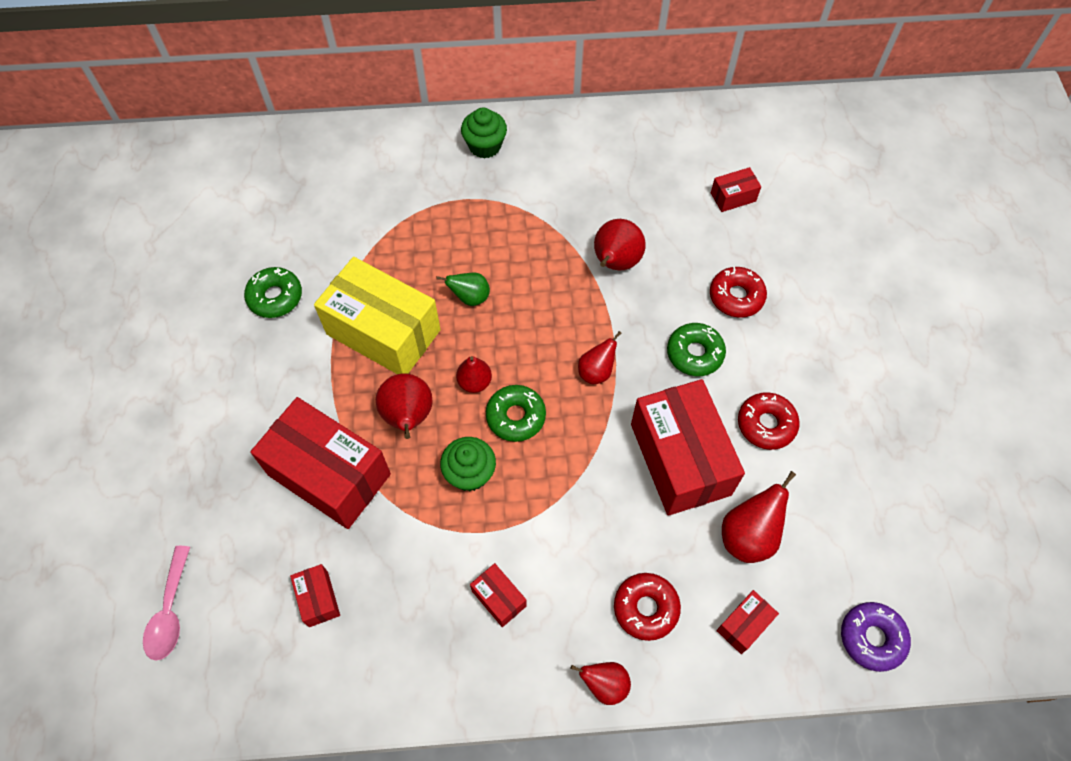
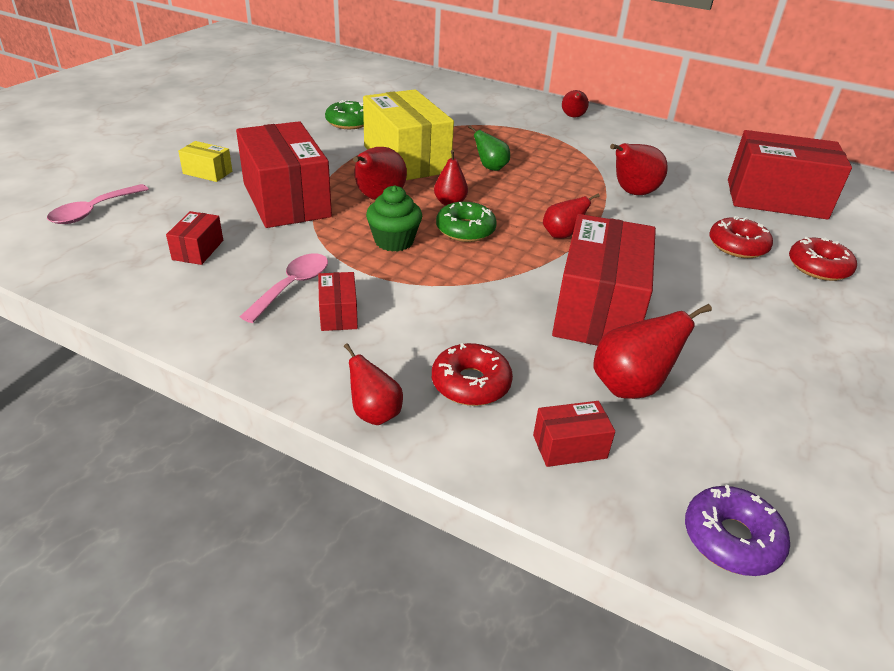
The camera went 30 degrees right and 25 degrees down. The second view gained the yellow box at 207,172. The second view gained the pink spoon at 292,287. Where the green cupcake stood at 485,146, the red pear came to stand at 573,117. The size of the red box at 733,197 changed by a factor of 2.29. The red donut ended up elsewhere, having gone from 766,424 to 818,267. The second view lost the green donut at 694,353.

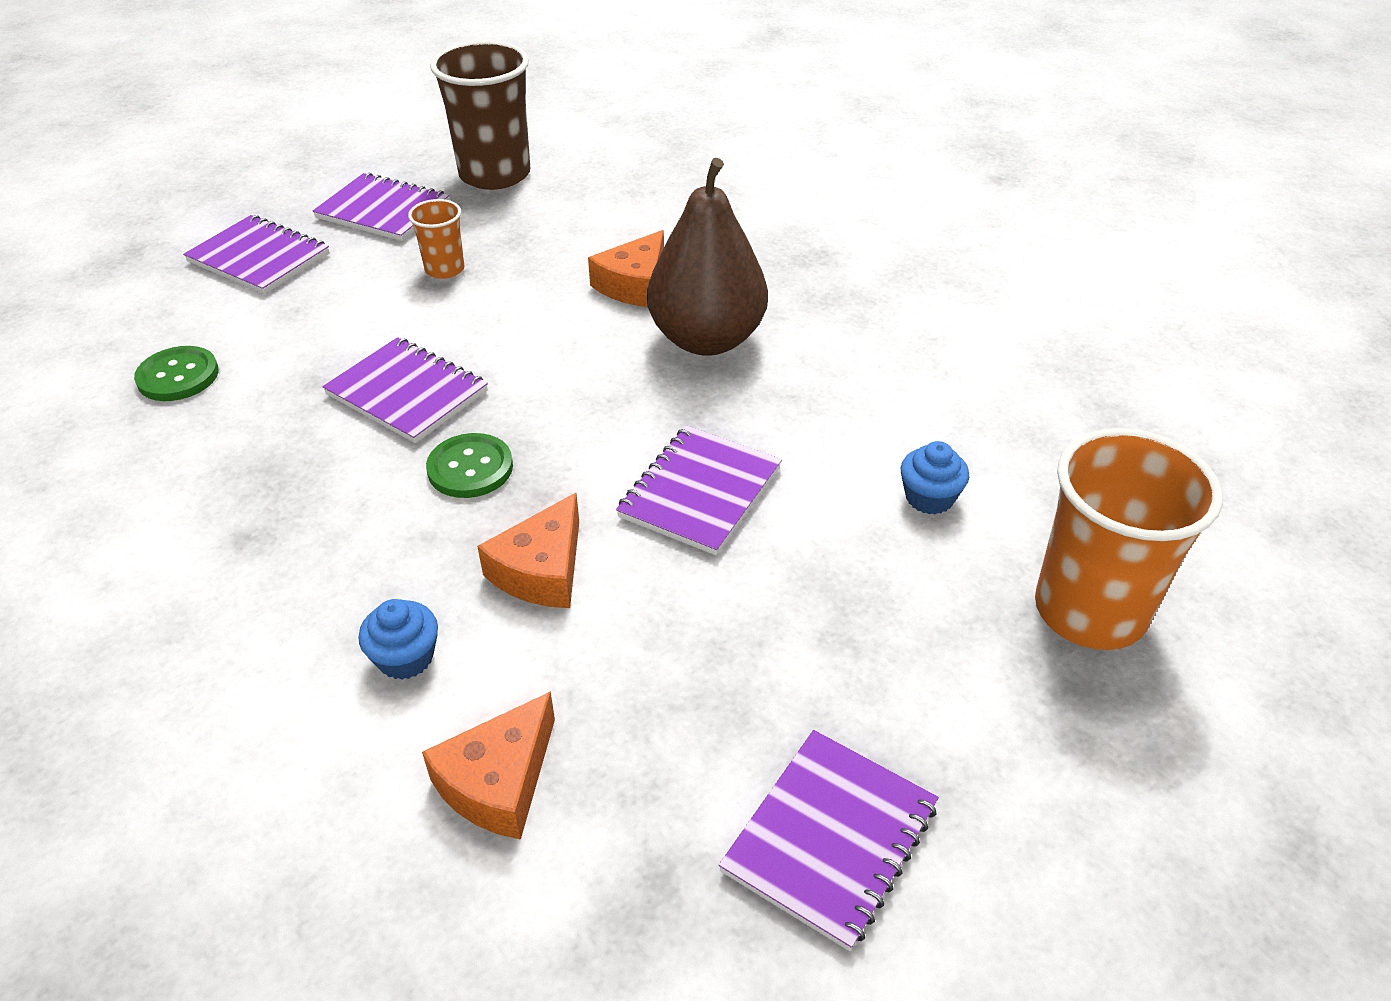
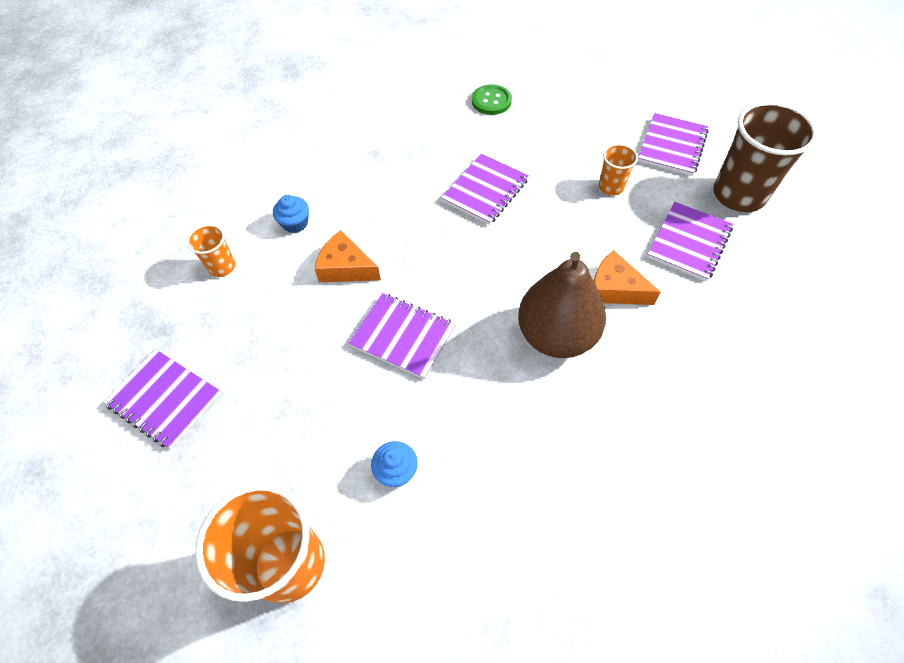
The camera went 90 degrees right and 15 degrees up. Where the orange cheese stood at 498,781, the orange cup came to stand at 222,267. The purple notebook ended up elsewhere, having gone from 259,258 to 689,243. The second view lost the green button at 470,468.

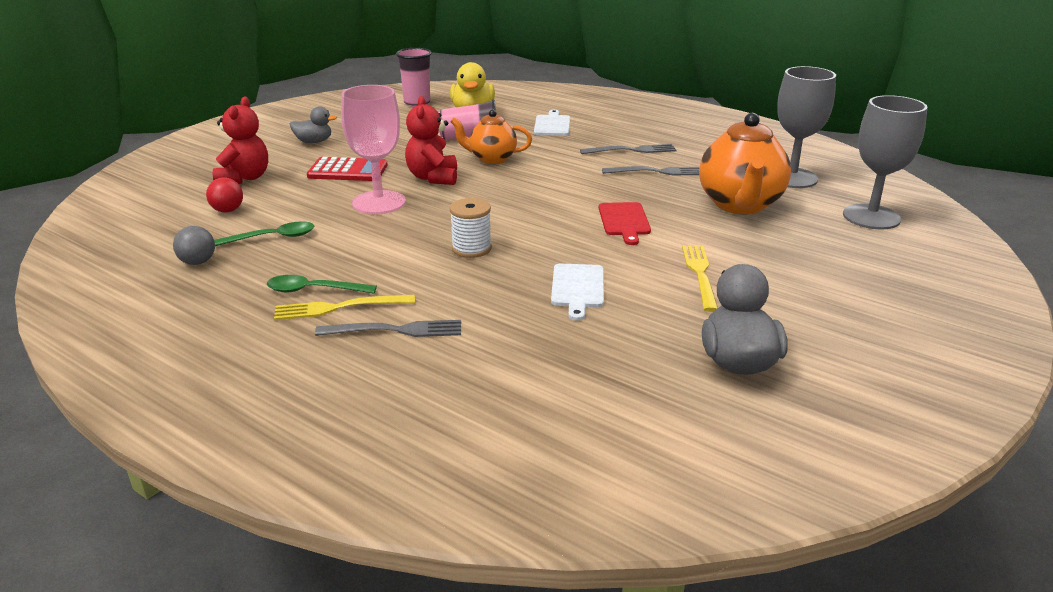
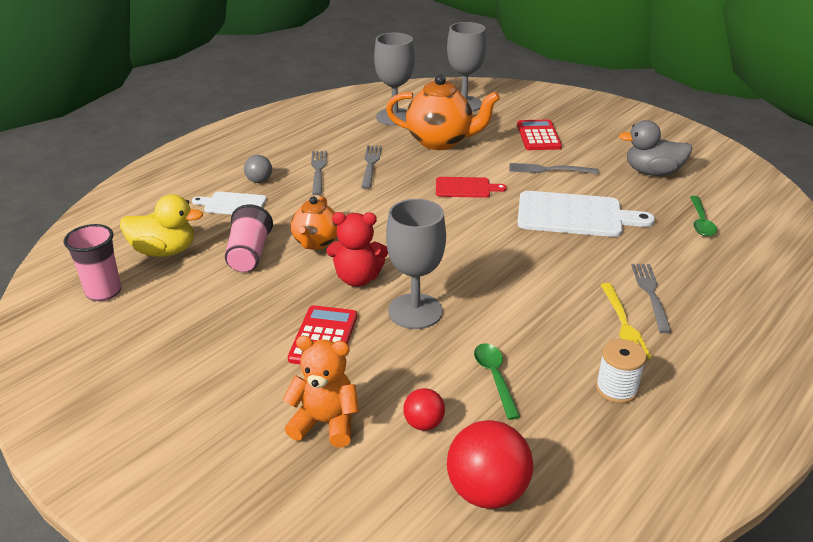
The camera went 85 degrees left and 5 degrees up. The grey ball ended up elsewhere, having gone from 198,262 to 259,181. What was the red teddy bear at 245,178 turned into the orange teddy bear at 325,423. What was the pink goblet at 379,202 turned into the grey goblet at 415,311. The second view gained the red ball at 487,491. What was the yellow fork at 699,273 turned into the grey fork at 548,170. The second view gained the red calculator at 538,136. The size of the white cutting board at 577,288 changed by a factor of 1.79. The white spool ended up elsewhere, having gone from 471,249 to 616,389. The green spoon ended up elsewhere, having gone from 314,290 to 701,222. The second view lost the grey duck at 314,142.

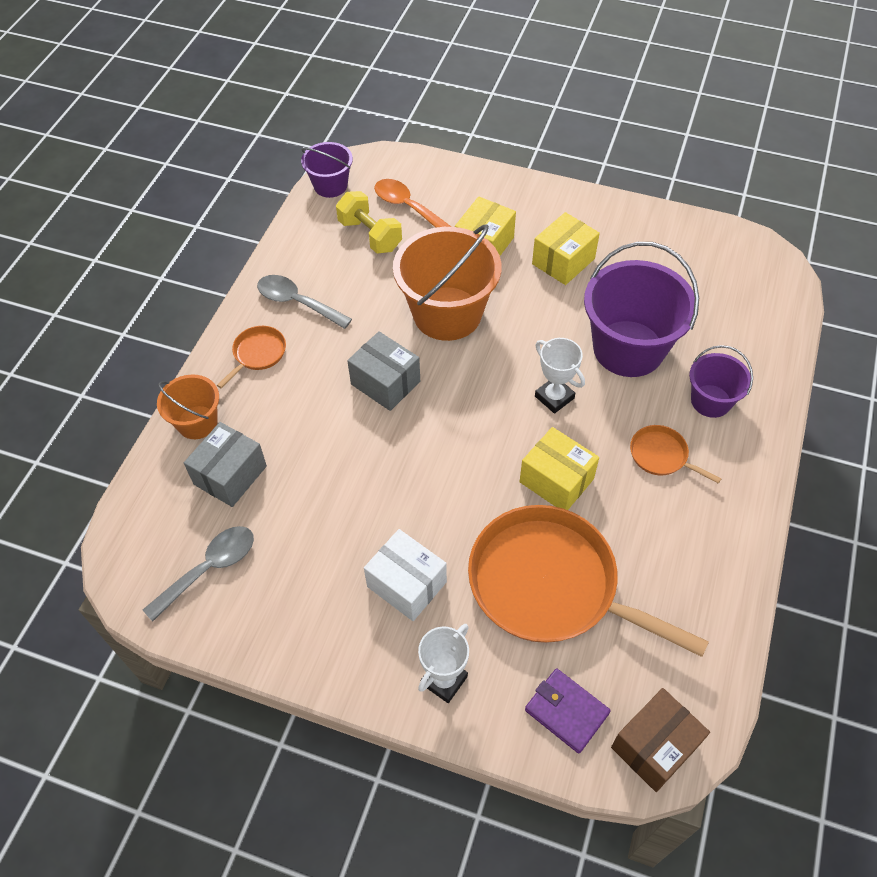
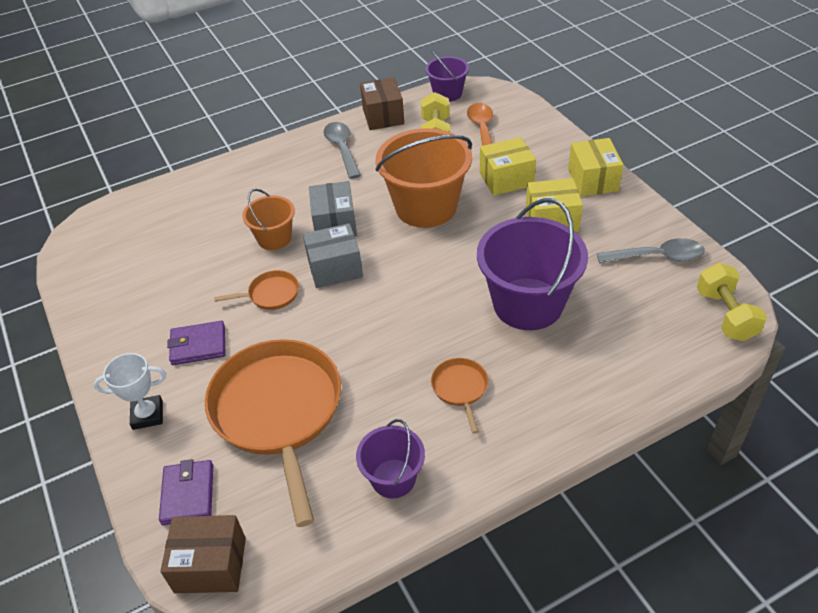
The camera went 45 degrees right and 10 degrees down. Where the white box stood at 406,584, the purple wallet came to stand at 198,345. The orange pan ended up elsewhere, having gone from 258,354 to 271,294. The orange bucket ended up elsewhere, having gone from 197,422 to 274,238. The grey box ended up elsewhere, having gone from 230,475 to 335,268. The purple bucket ended up elsewhere, having gone from 710,401 to 393,478. The second view gained the brown box at 383,116. The yellow box ended up elsewhere, having gone from 556,480 to 593,180. The grey spoon ended up elsewhere, having gone from 209,568 to 658,257. The second view gained the yellow dumbbell at 725,315. The second view lost the white trophy at 554,397.

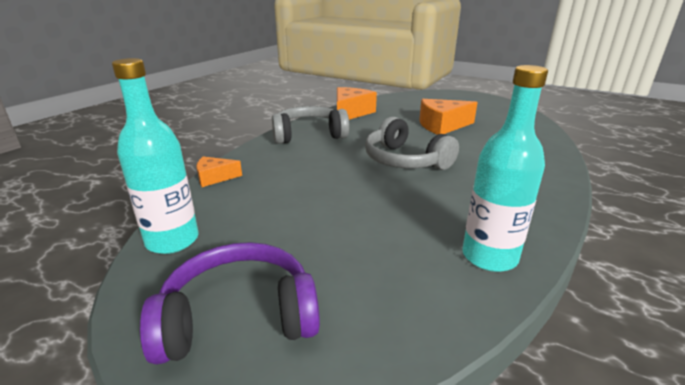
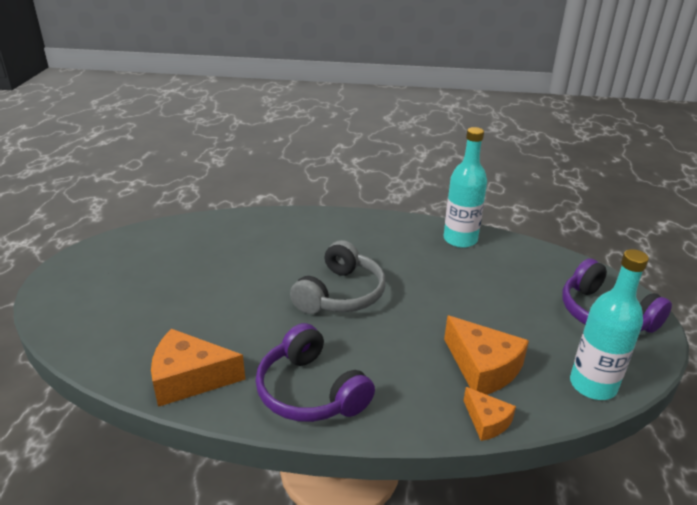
The camera went 115 degrees left and 5 degrees up. What was the grey headphones at 309,135 turned into the purple headphones at 310,391. The orange cheese ended up elsewhere, having gone from 442,126 to 483,368.

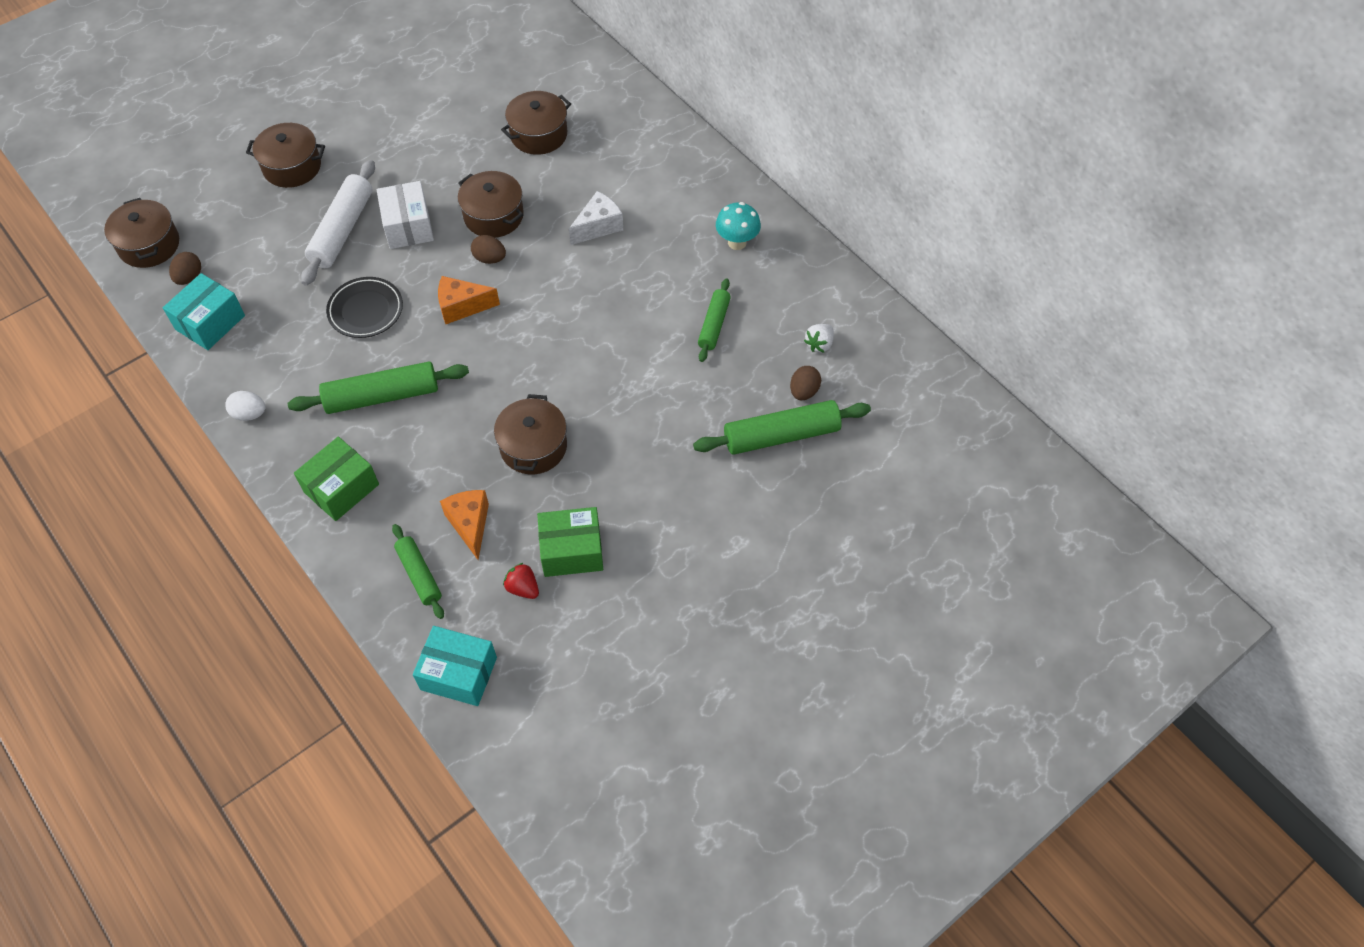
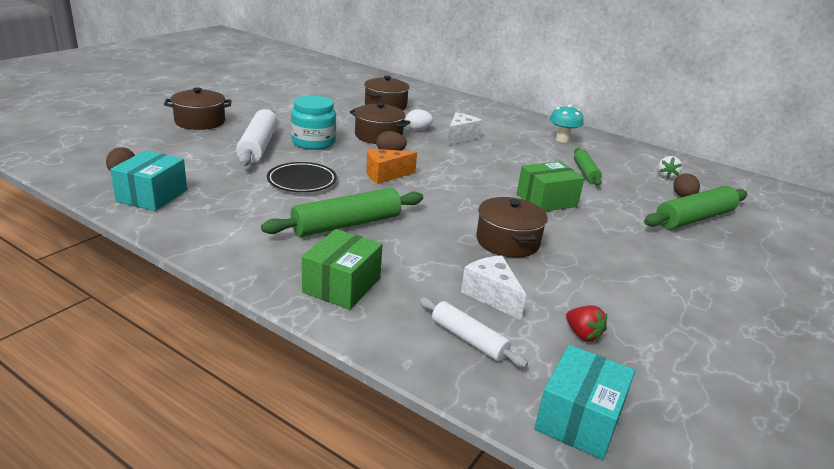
The camera went 20 degrees left and 30 degrees down. Where the white box stood at 408,226, the turquoise jar came to stand at 313,142. The white egg ended up elsewhere, having gone from 249,414 to 418,129. What was the green rolling pin at 419,574 turned into the white rolling pin at 469,339. What was the orange cheese at 470,524 turned into the white cheese at 491,296. The green box ended up elsewhere, having gone from 572,551 to 546,200. The turquoise box at 459,673 ended up facing another way, 60 degrees counterclockwise from before. The red strawberry at 523,588 ended up facing another way, 150 degrees counterclockwise from before. The second view lost the brown pot at 149,245.

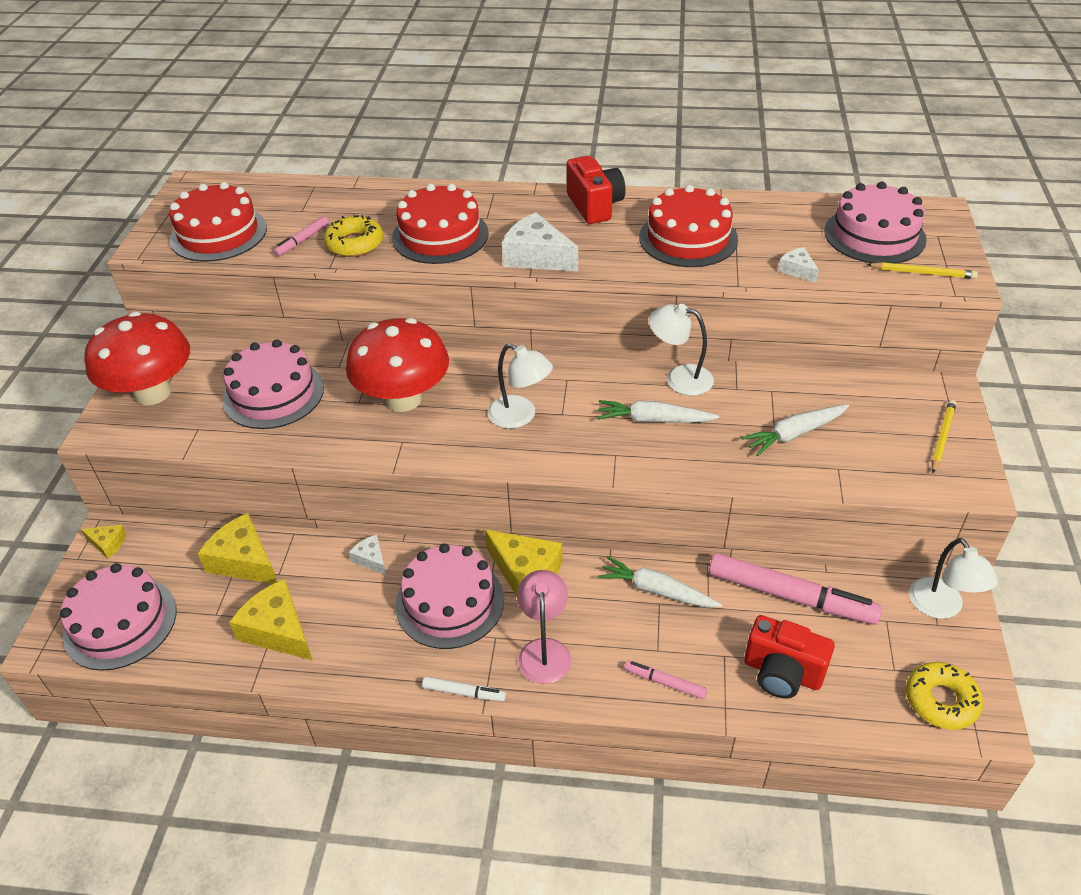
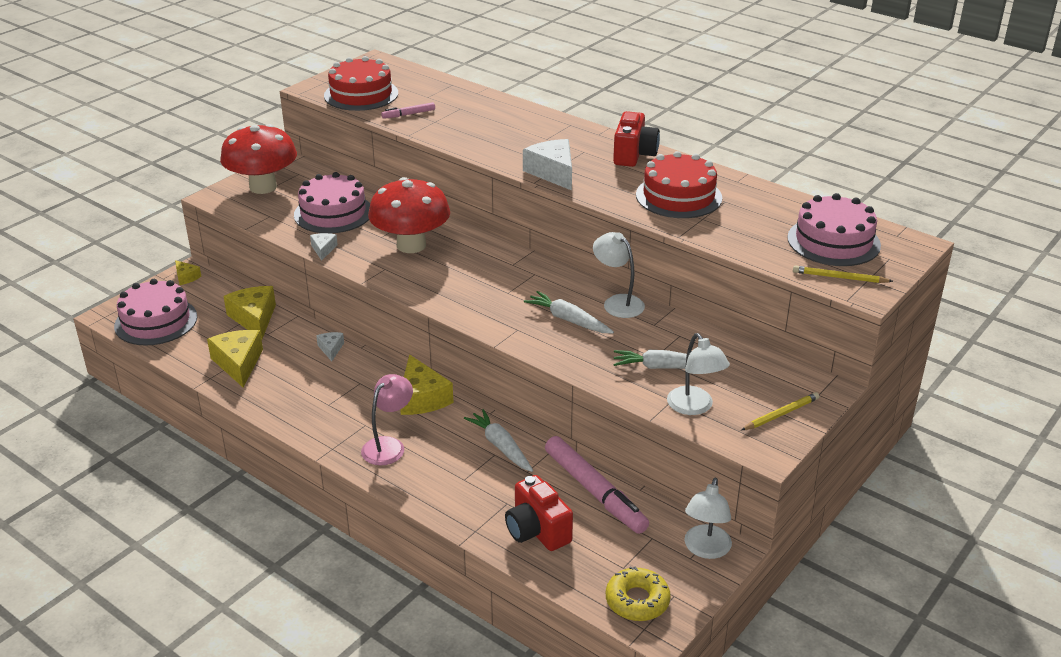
The camera went 30 degrees right and 10 degrees down. The white cheese ended up elsewhere, having gone from 797,270 to 323,249. The white lamp ended up elsewhere, having gone from 520,416 to 694,407. The yellow pencil at 923,273 ended up facing another way, 150 degrees clockwise from before. The second view lost the yellow donut at 355,244. The second view lost the red cake at 440,235. The second view lost the pink cake at 449,602. The second view lost the white marker at 464,692. The second view lost the pink marker at 665,682.

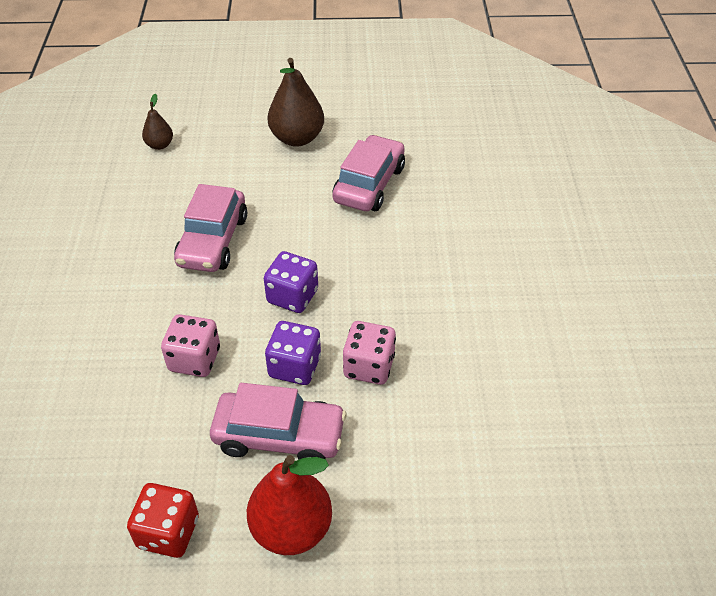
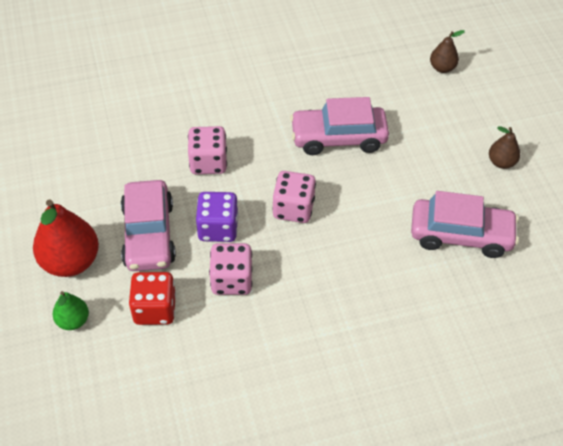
The camera went 75 degrees right and 5 degrees up. The second view gained the green pear at 73,321. The red dice ended up elsewhere, having gone from 168,532 to 155,309. What was the purple dice at 292,296 turned into the pink dice at 293,208. The size of the brown pear at 297,138 changed by a factor of 0.53.

